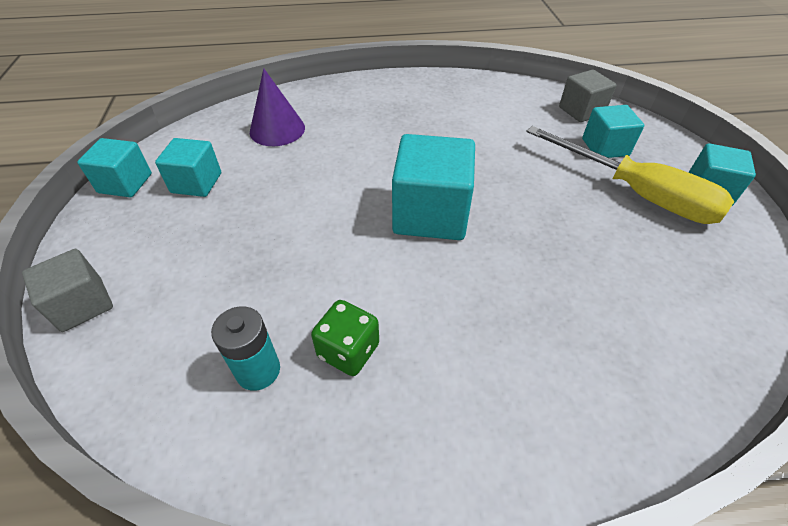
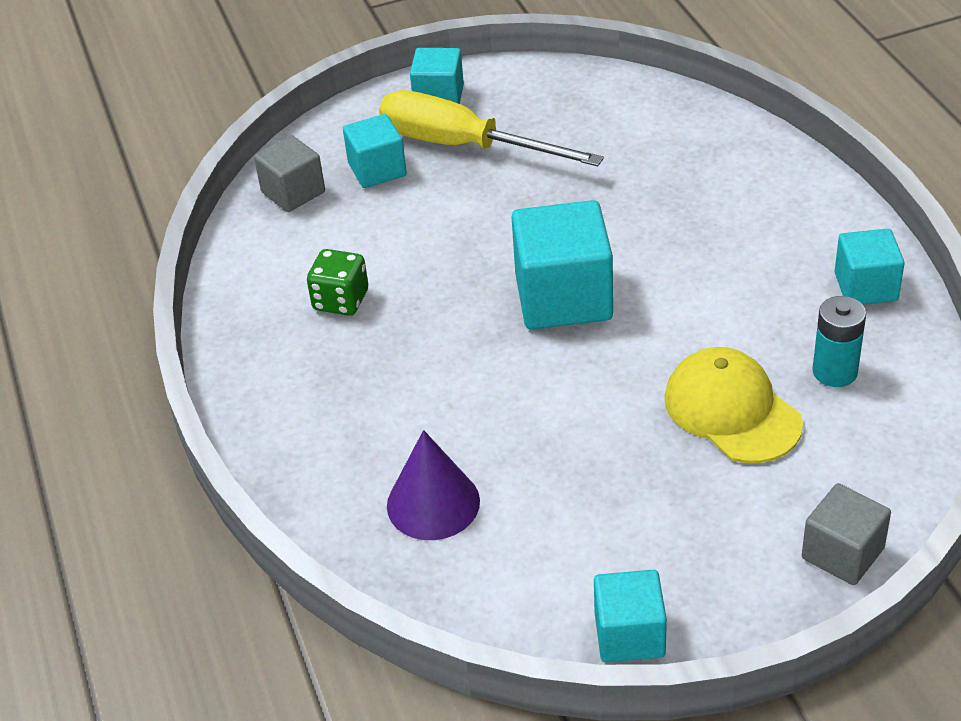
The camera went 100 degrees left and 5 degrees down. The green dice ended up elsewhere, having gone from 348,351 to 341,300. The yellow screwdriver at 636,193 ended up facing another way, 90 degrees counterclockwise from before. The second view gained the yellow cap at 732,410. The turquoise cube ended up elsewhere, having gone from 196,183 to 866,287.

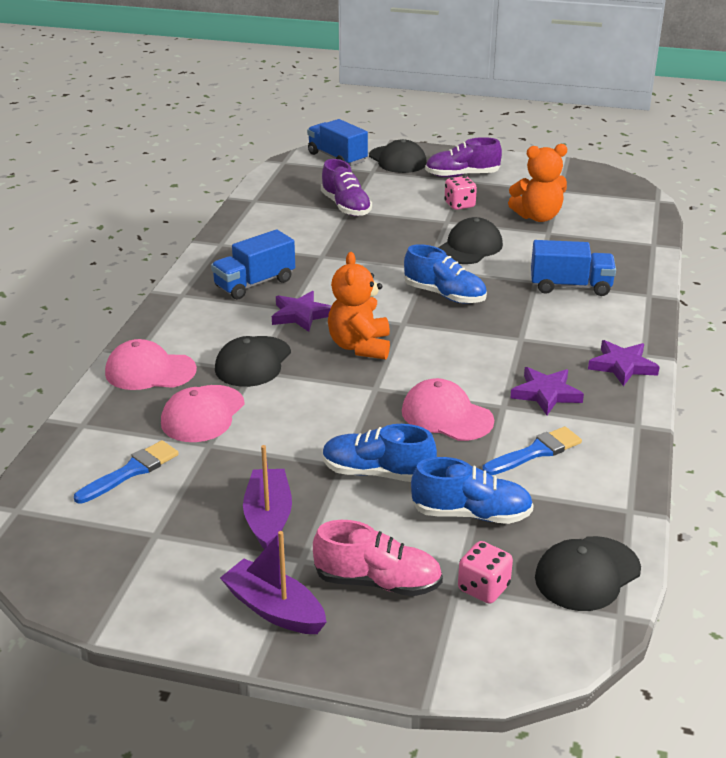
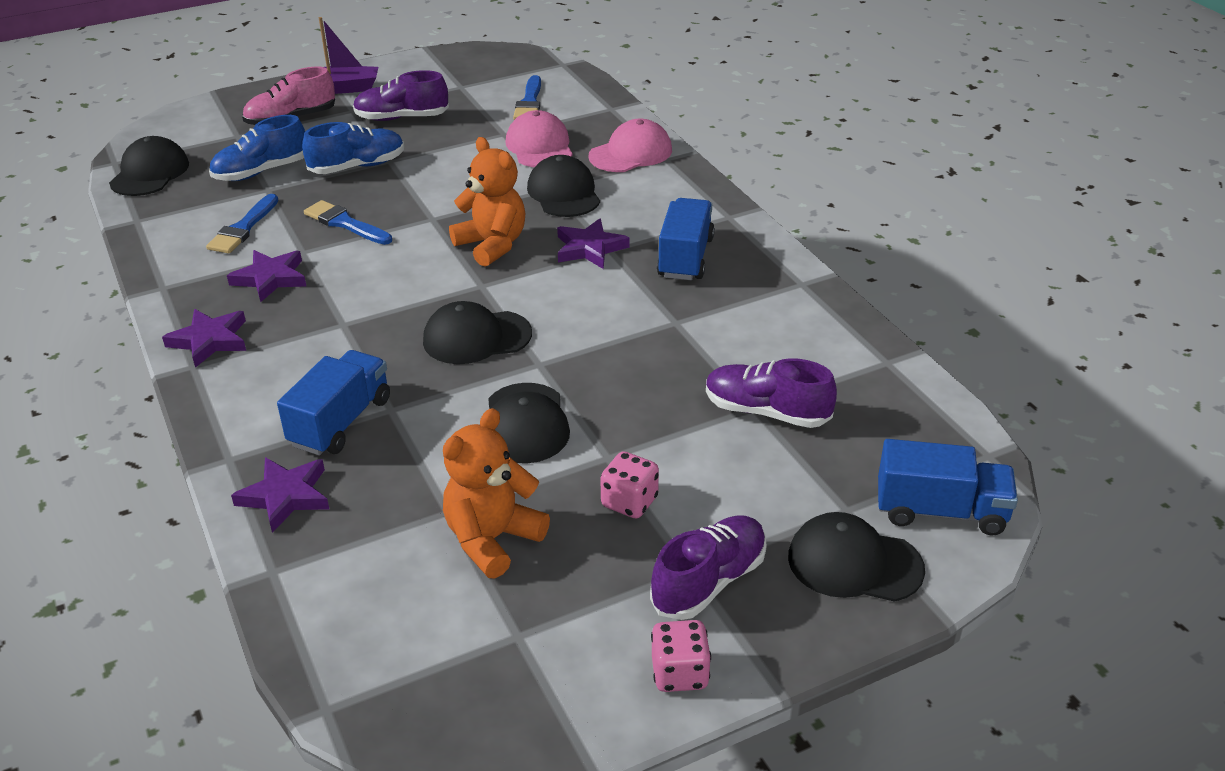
The camera went 140 degrees right and 5 degrees up. The second view gained the purple star at 285,496. The blue truck at 570,286 ended up facing another way, 150 degrees clockwise from before. Where the pink cap stood at 447,416, the blue brush came to stand at 345,223. Where the purple boat stood at 268,518, the purple shoe came to stand at 401,118. Where the blue shoe stood at 445,295, the black cap came to stand at 476,337. The pink dice ended up elsewhere, having gone from 483,588 to 679,673.

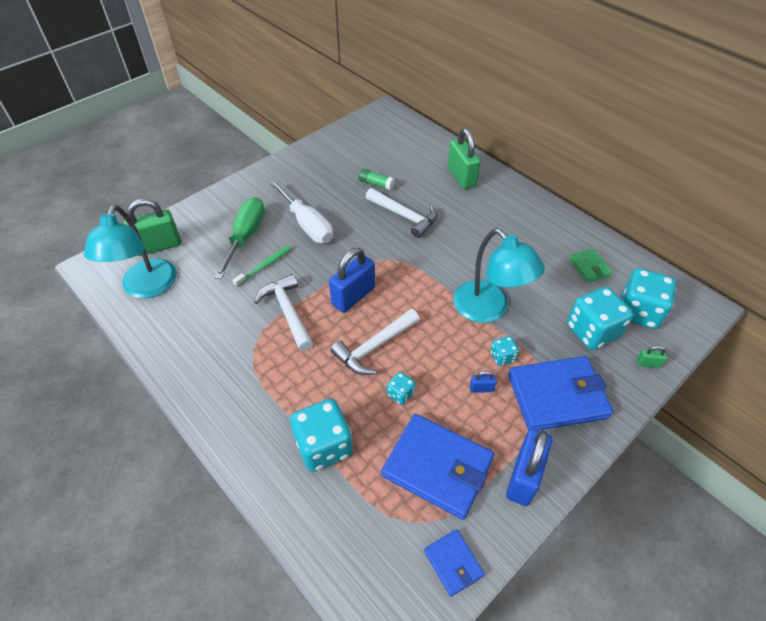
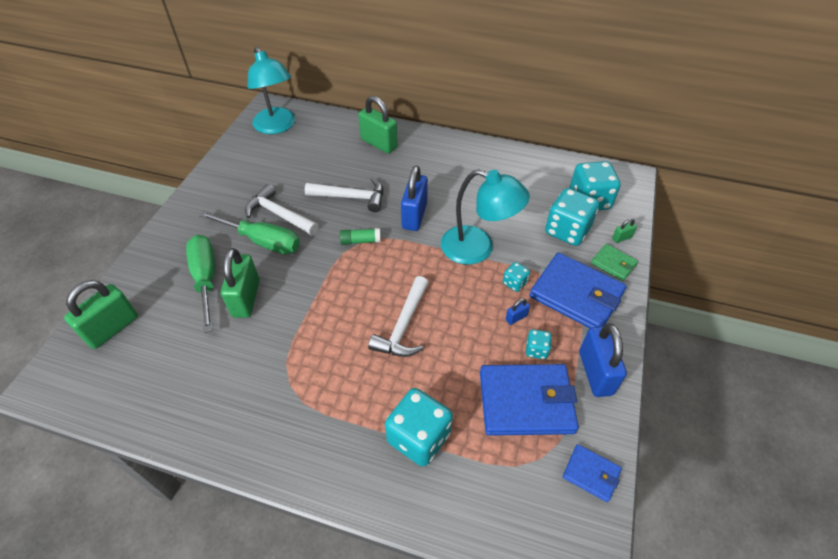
The camera went 30 degrees left and 0 degrees up. What was the white screwdriver at 307,224 turned into the green screwdriver at 262,241. Where the green toothbrush stood at 265,266, the green padlock came to stand at 246,298. The white hammer ended up elsewhere, having gone from 288,312 to 279,214. The turquoise lamp ended up elsewhere, having gone from 146,288 to 277,127. The green glue stick ended up elsewhere, having gone from 376,184 to 360,241. The blue padlock ended up elsewhere, having gone from 353,296 to 414,216. The turquoise dice ended up elsewhere, having gone from 400,394 to 536,350. The blue wallet at 557,396 ended up facing another way, 75 degrees clockwise from before. The green wallet ended up elsewhere, having gone from 589,267 to 613,264.

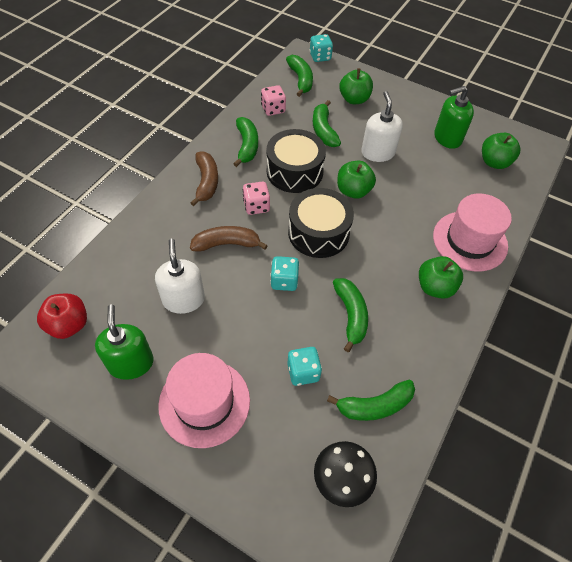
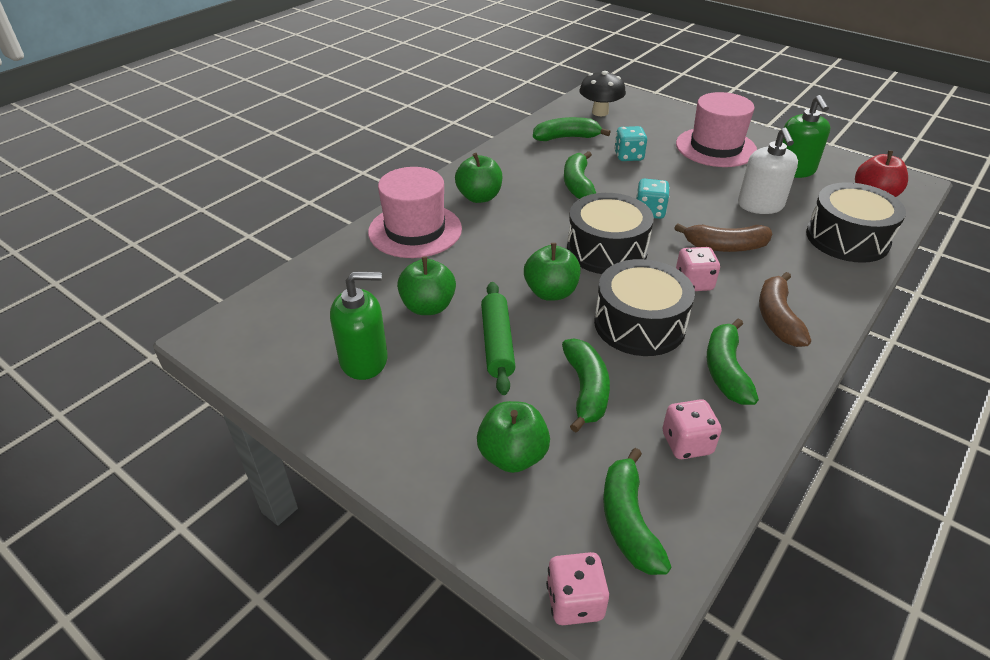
The camera went 170 degrees left and 15 degrees down. The green apple ended up elsewhere, having gone from 494,162 to 428,306. Where the white soap dispenser stood at 378,152, the green rolling pin came to stand at 497,343. What was the turquoise dice at 320,57 turned into the pink dice at 574,601. The second view gained the black drum at 847,238.

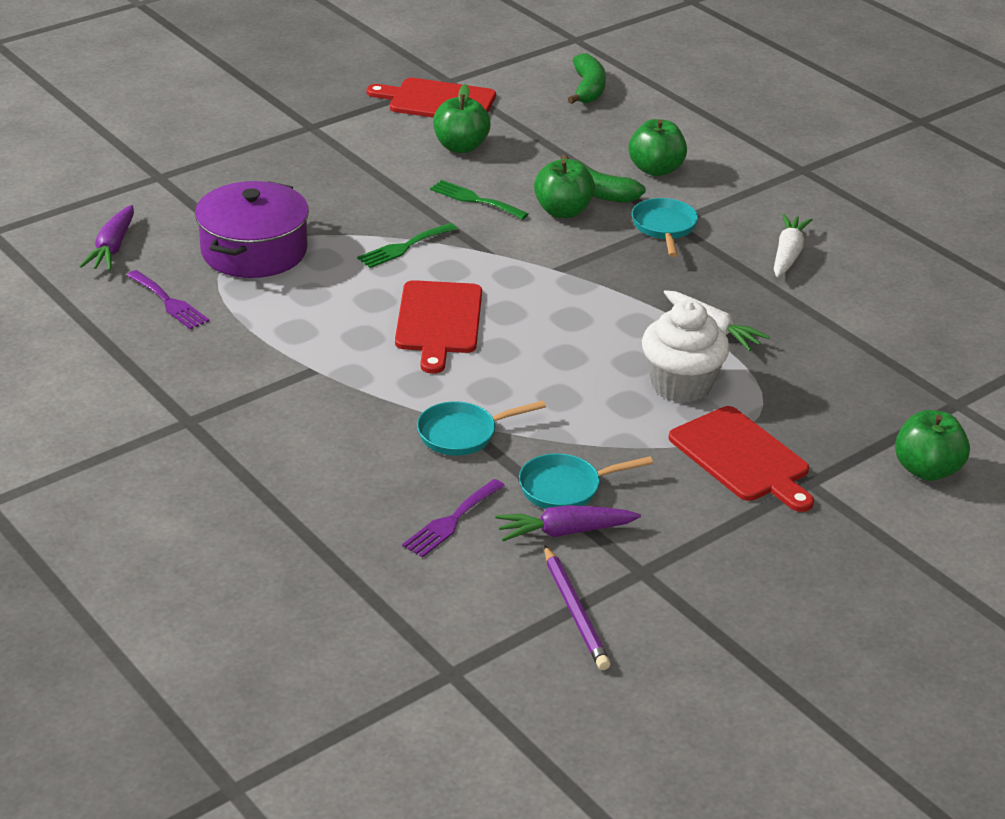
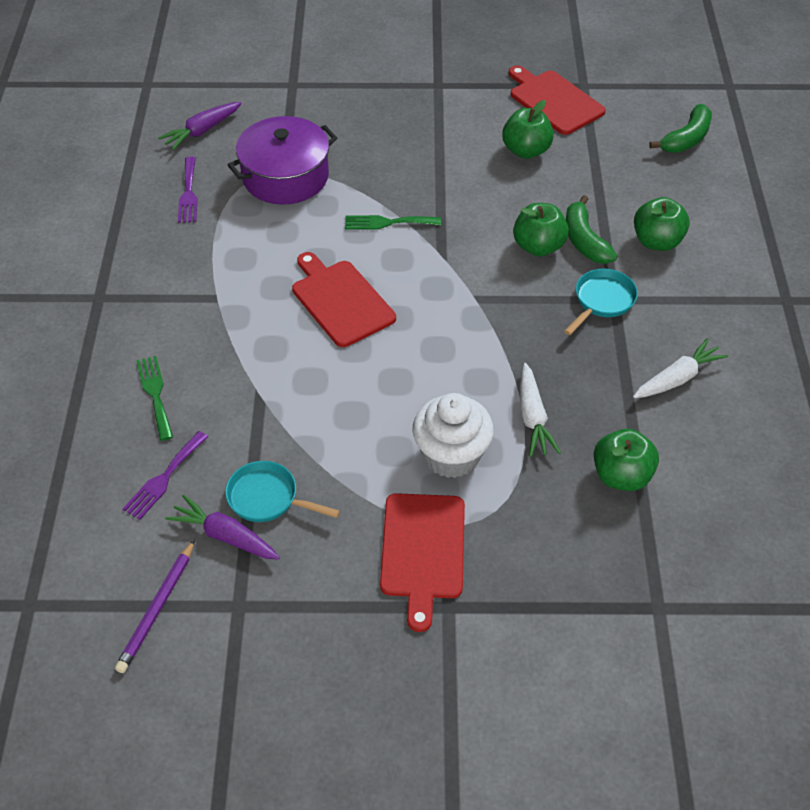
The camera went 40 degrees right and 15 degrees up. The purple fork at 451,521 ended up facing another way, 45 degrees counterclockwise from before. The green fork ended up elsewhere, having gone from 475,200 to 155,394. The red cutting board at 438,321 ended up facing another way, 105 degrees clockwise from before. The green apple ended up elsewhere, having gone from 926,470 to 621,476. The second view lost the turquoise pan at 462,434.

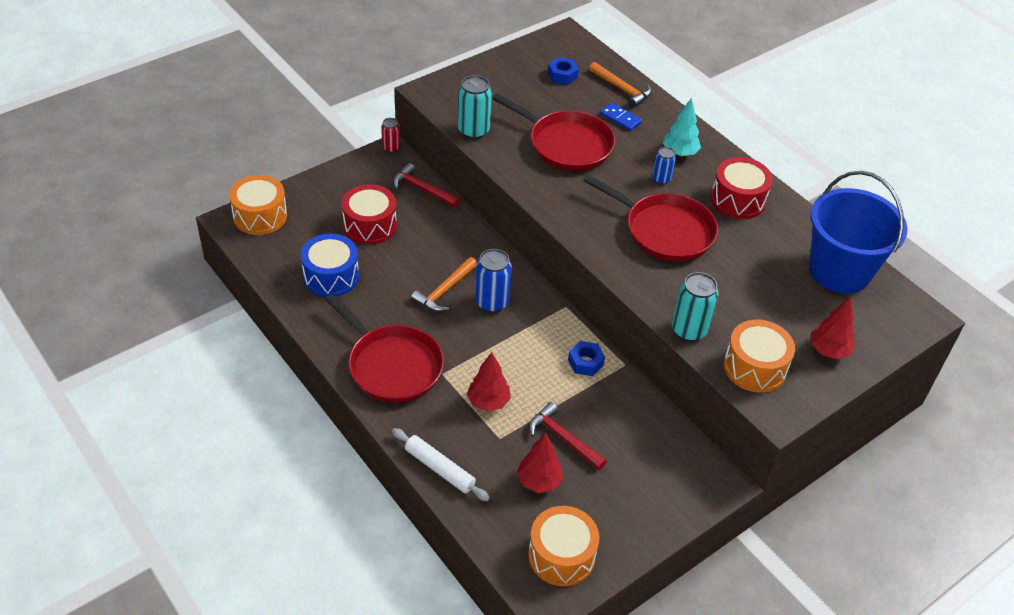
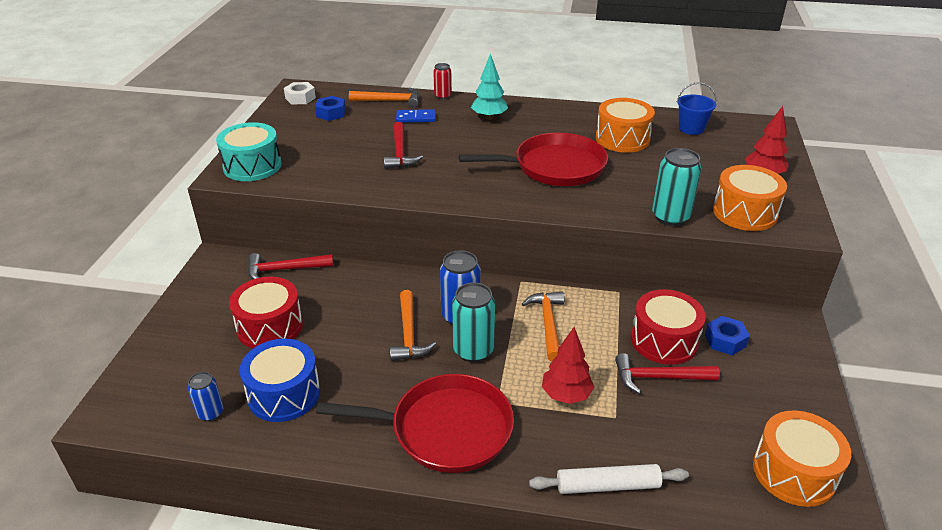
The camera went 40 degrees left and 10 degrees down. The blue can ended up elsewhere, having gone from 661,179 to 210,413. The second view gained the turquoise drum at 252,166. The second view gained the white nut at 300,98. Where the red pan stood at 566,144, the red hammer came to stand at 400,153. The red can ended up elsewhere, having gone from 391,148 to 443,96. The turquoise can ended up elsewhere, having gone from 473,131 to 473,351. The second view gained the orange hammer at 548,324. The orange drum ended up elsewhere, having gone from 260,216 to 622,139. The red drum ended up elsewhere, having gone from 737,200 to 664,340. The size of the blue bucket at 839,271 changed by a factor of 0.45. The blue nut ended up elsewhere, having gone from 585,362 to 725,340. The second view lost the red tree at 539,481.

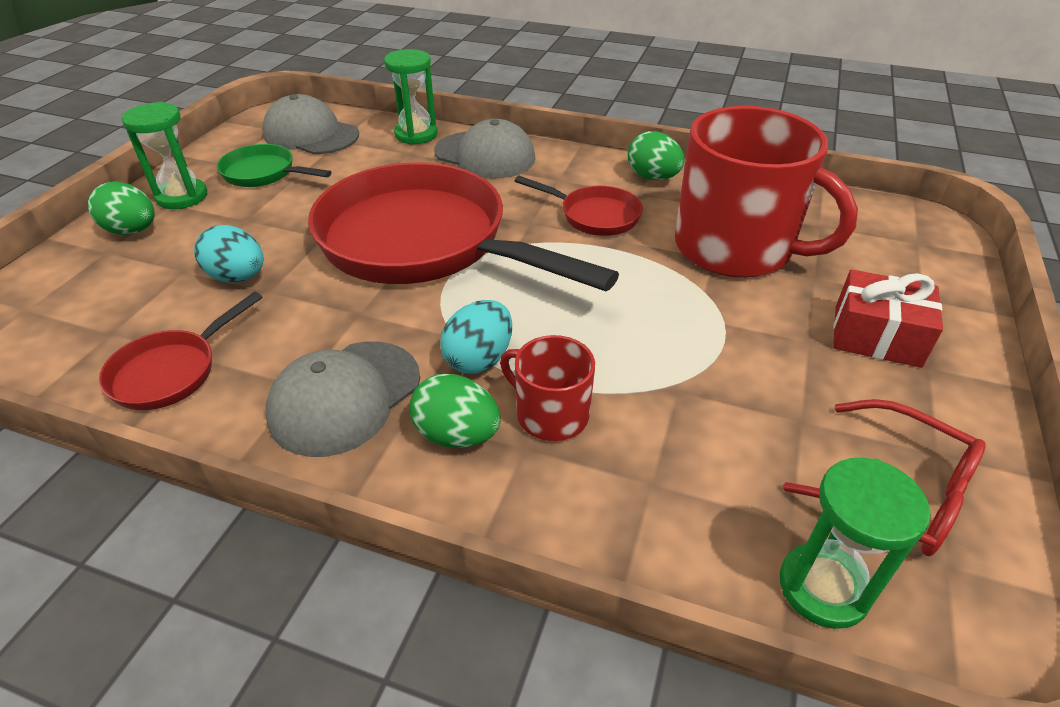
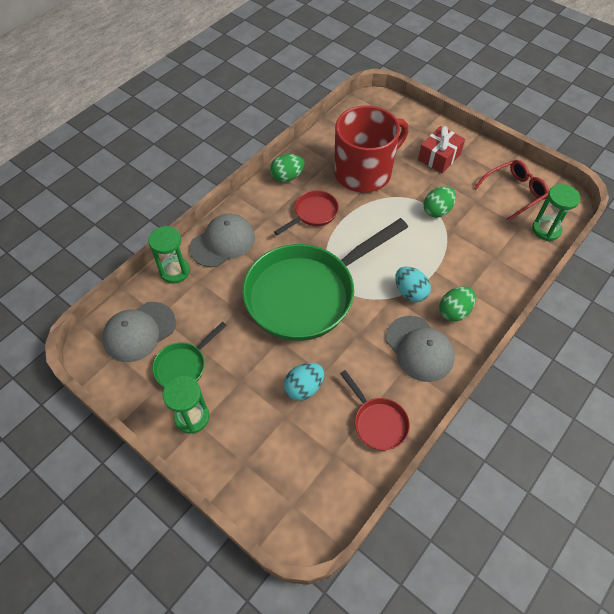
The camera went 70 degrees left and 15 degrees up. What was the red pan at 424,243 turned into the green pan at 307,293. The green egg ended up elsewhere, having gone from 132,231 to 437,210. The second view lost the red mug at 550,414.

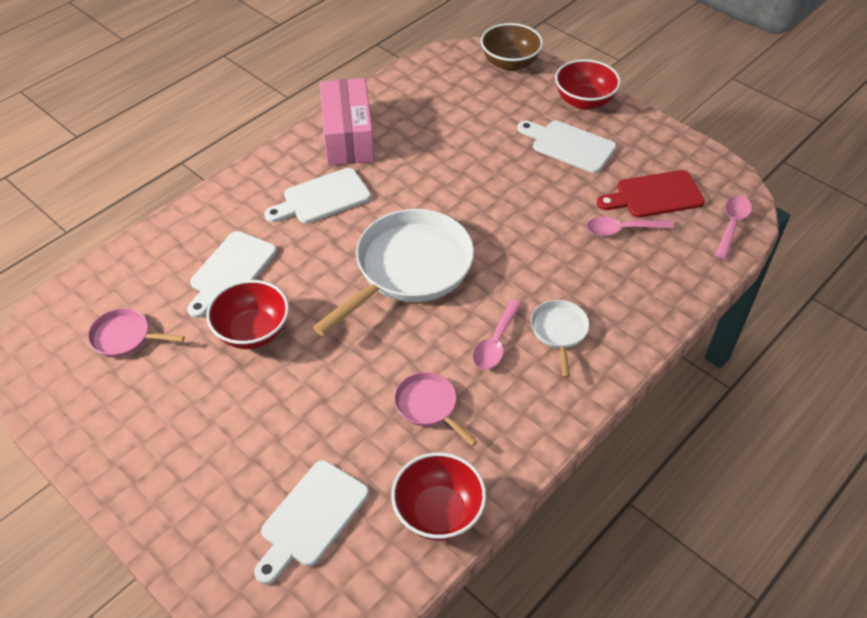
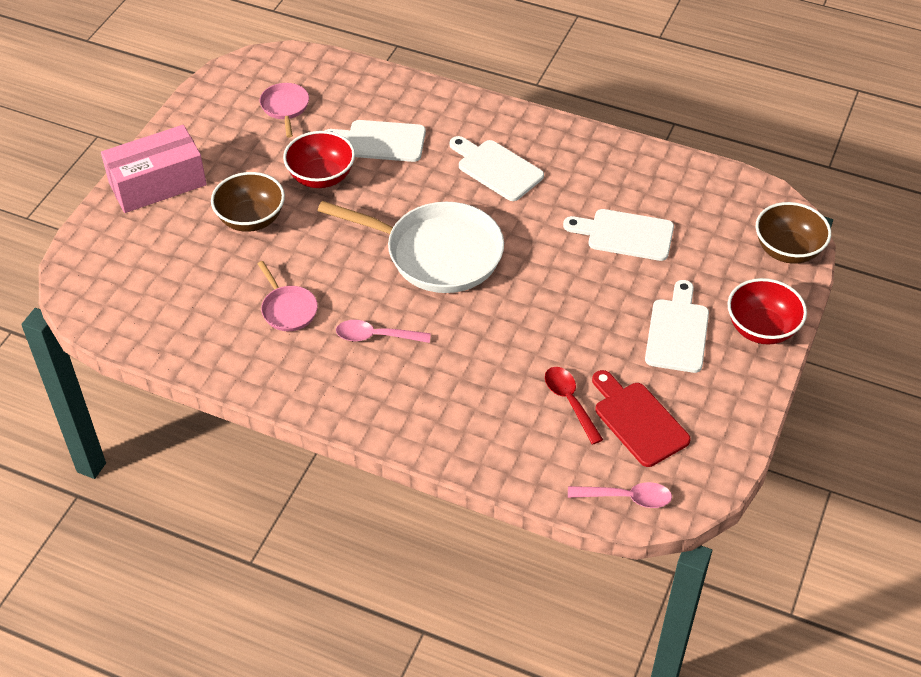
The camera went 70 degrees right and 0 degrees up. The pink box ended up elsewhere, having gone from 348,137 to 157,184. The second view gained the brown bowl at 251,219. The pink pan at 428,406 ended up facing another way, 120 degrees clockwise from before. What was the pink spoon at 622,230 turned into the red spoon at 570,402. The white cutting board ended up elsewhere, having gone from 311,518 to 625,234. The second view lost the red bowl at 438,512. The second view lost the white pan at 559,332.

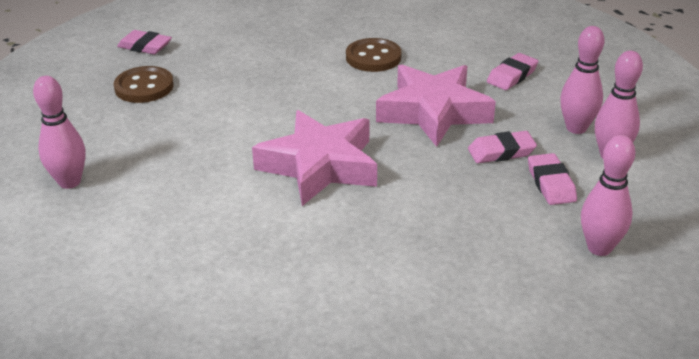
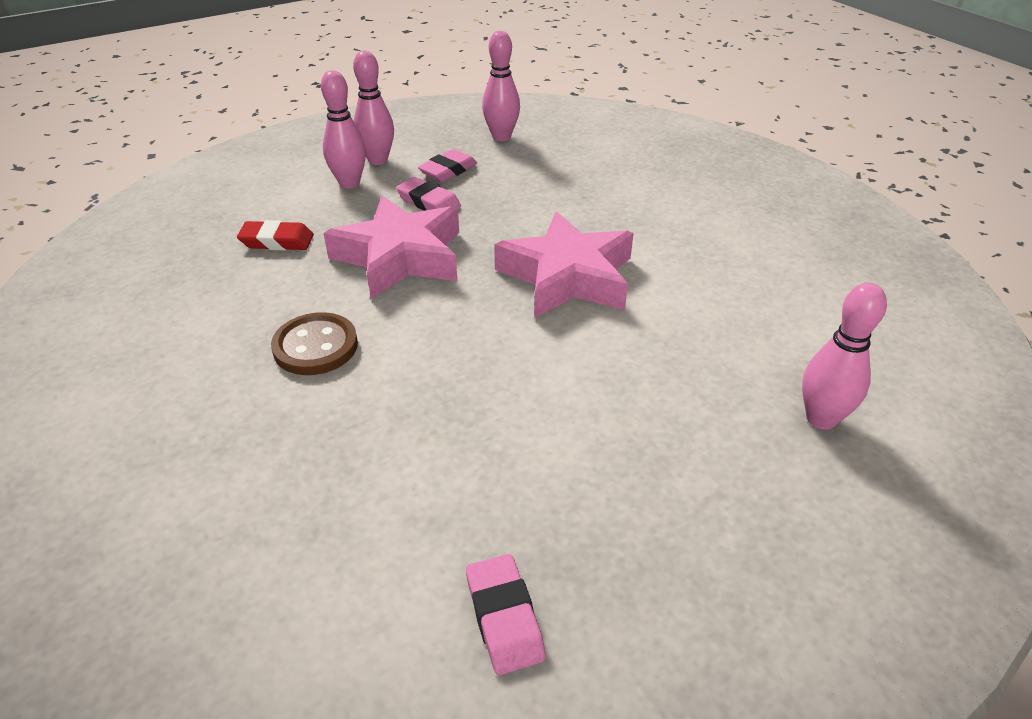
The camera went 130 degrees left and 5 degrees up. What was the pink eraser at 512,76 turned into the red eraser at 277,241. The second view lost the brown button at 144,87.

